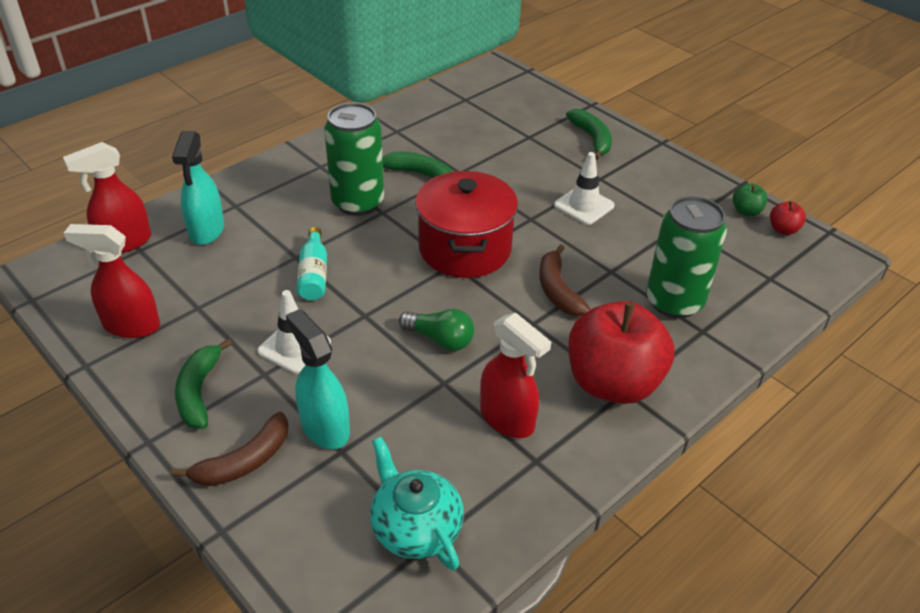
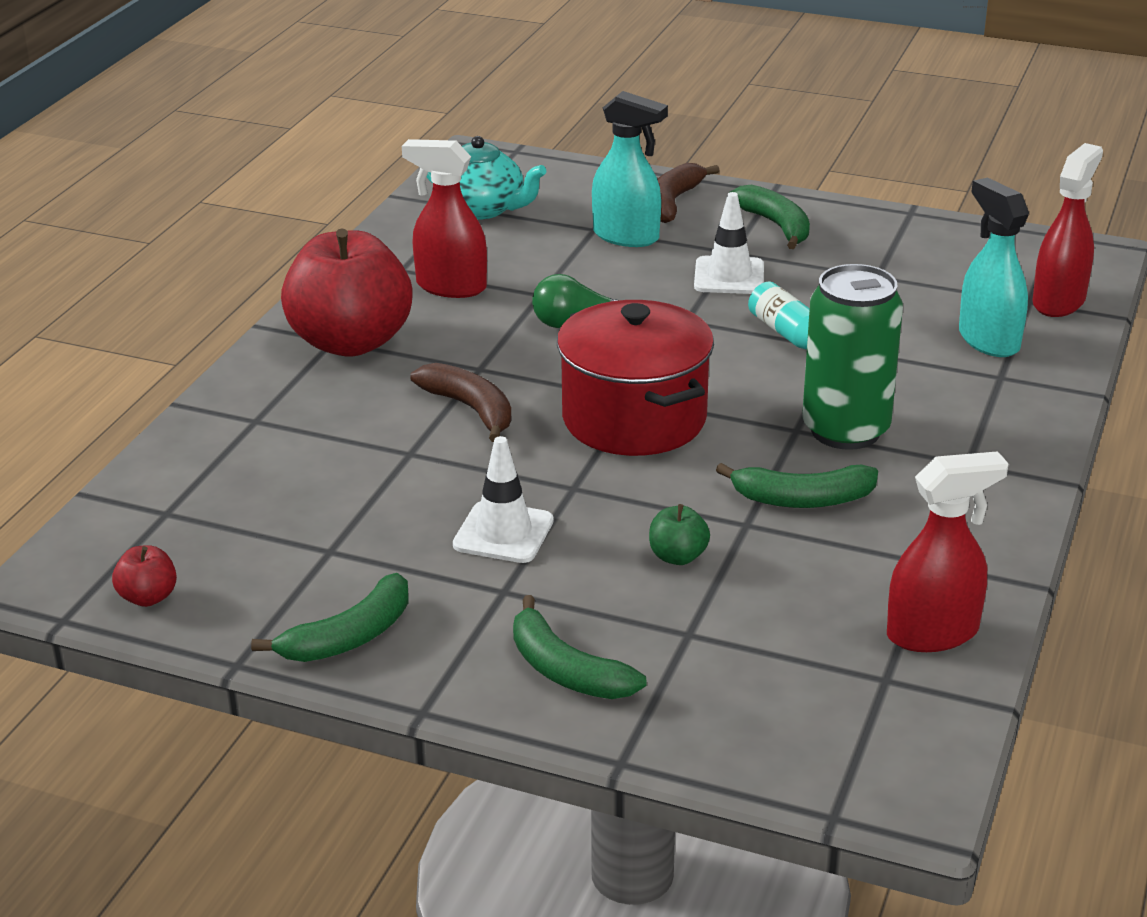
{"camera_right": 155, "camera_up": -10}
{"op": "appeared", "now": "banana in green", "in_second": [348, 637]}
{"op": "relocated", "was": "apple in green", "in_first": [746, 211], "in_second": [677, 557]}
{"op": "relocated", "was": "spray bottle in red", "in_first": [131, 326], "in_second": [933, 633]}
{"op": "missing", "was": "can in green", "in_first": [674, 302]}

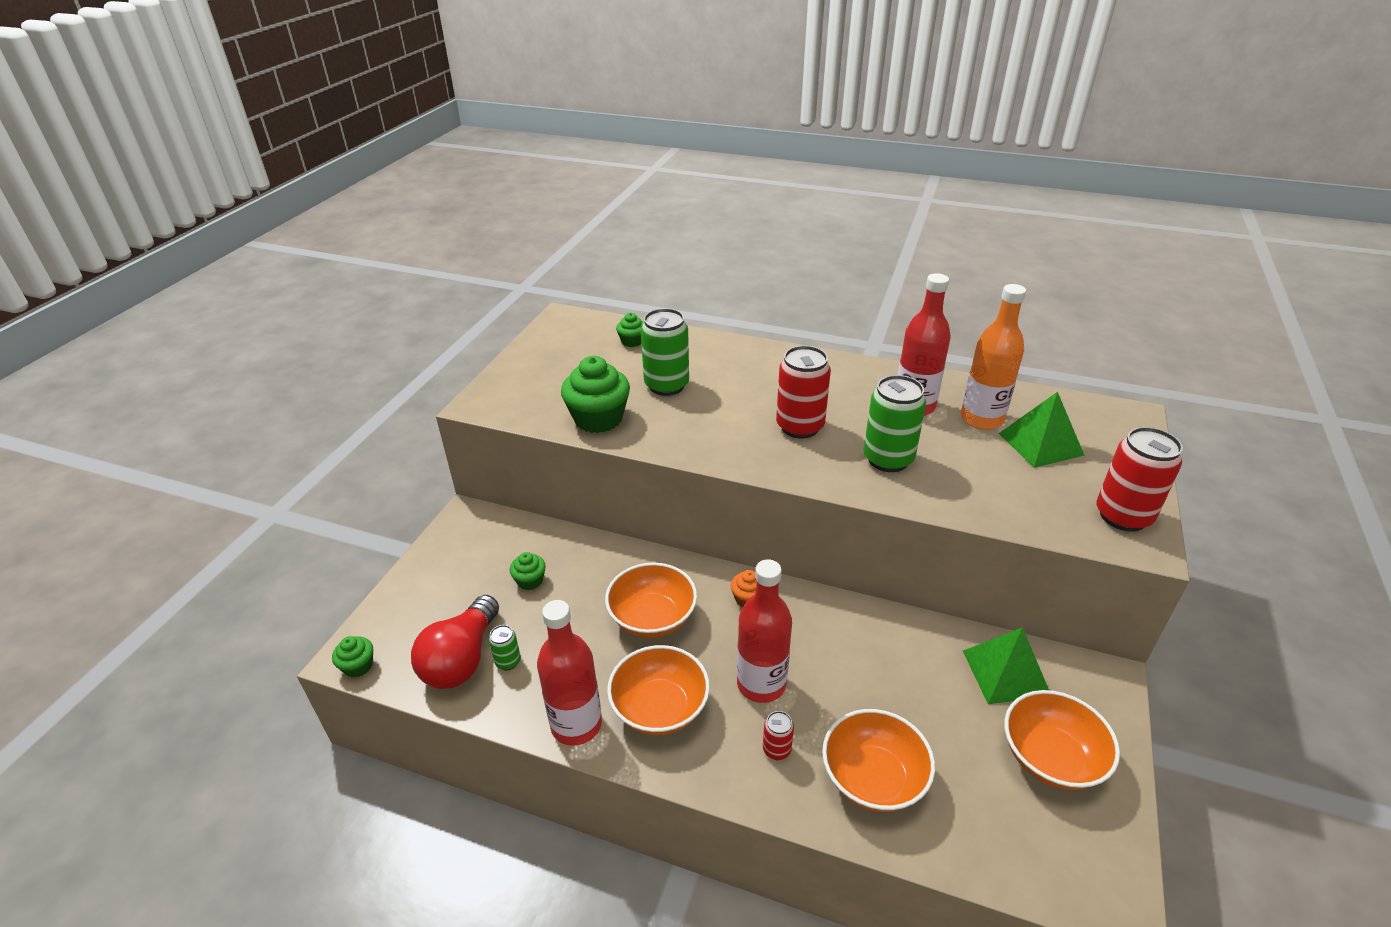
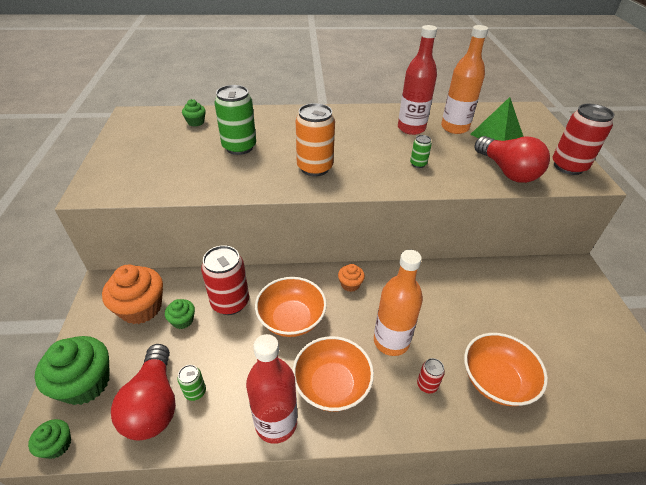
{"camera_right": -25, "camera_up": 5}
{"op": "relocated", "was": "cupcake in green", "in_first": [598, 418], "in_second": [85, 383]}
{"op": "appeared", "now": "cupcake in orange", "in_second": [141, 308]}
{"op": "relocated", "was": "can in red", "in_first": [800, 427], "in_second": [230, 302]}
{"op": "appeared", "now": "can in orange", "in_second": [315, 168]}
{"op": "colour", "was": "bottle in red", "now": "bottle in orange", "in_first": [761, 684], "in_second": [391, 341]}
{"op": "size", "was": "can in green", "in_first": [888, 459], "in_second": [418, 164], "ratio": 0.48}
{"op": "appeared", "now": "light bulb in red", "in_second": [507, 171]}
{"op": "missing", "was": "pyramid in green", "in_first": [1006, 673]}
{"op": "missing", "was": "bowl in orange", "in_first": [1051, 758]}

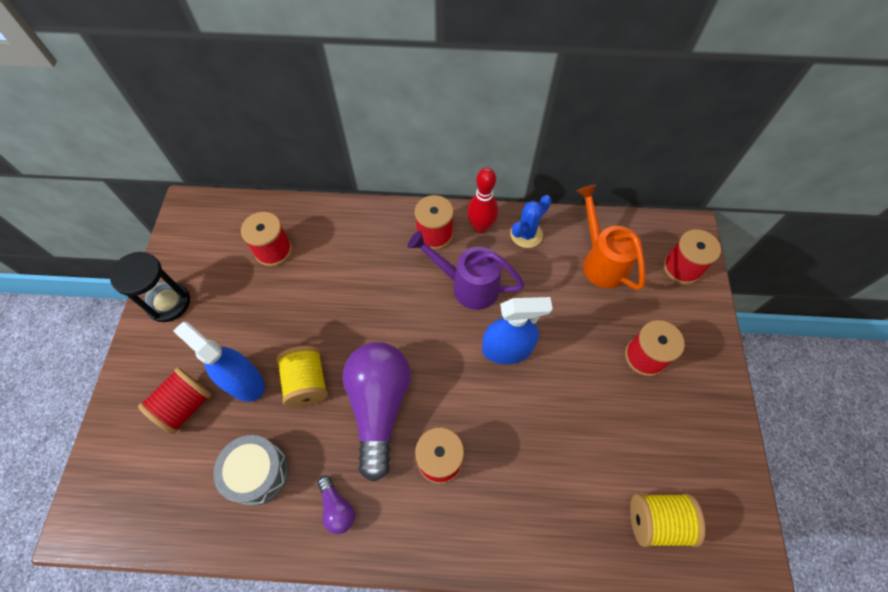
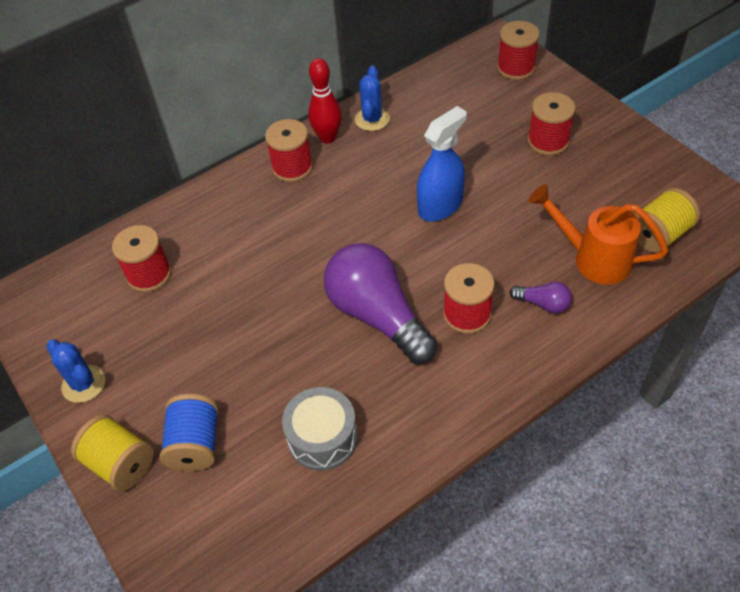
{"camera_right": -35, "camera_up": -10}
{"op": "exchanged", "was": "hourglass in black", "now": "cactus in blue", "in_first": [169, 303], "in_second": [83, 384]}
{"op": "relocated", "was": "spool in yellow", "in_first": [307, 383], "in_second": [120, 463]}
{"op": "colour", "was": "spool in red", "now": "spool in blue", "in_first": [185, 405], "in_second": [195, 444]}
{"op": "relocated", "was": "light bulb in purple", "in_first": [337, 508], "in_second": [543, 304]}
{"op": "relocated", "was": "watering can in orange", "in_first": [600, 261], "in_second": [592, 258]}
{"op": "missing", "was": "spray bottle in blue", "in_first": [243, 381]}
{"op": "missing", "was": "watering can in purple", "in_first": [467, 285]}

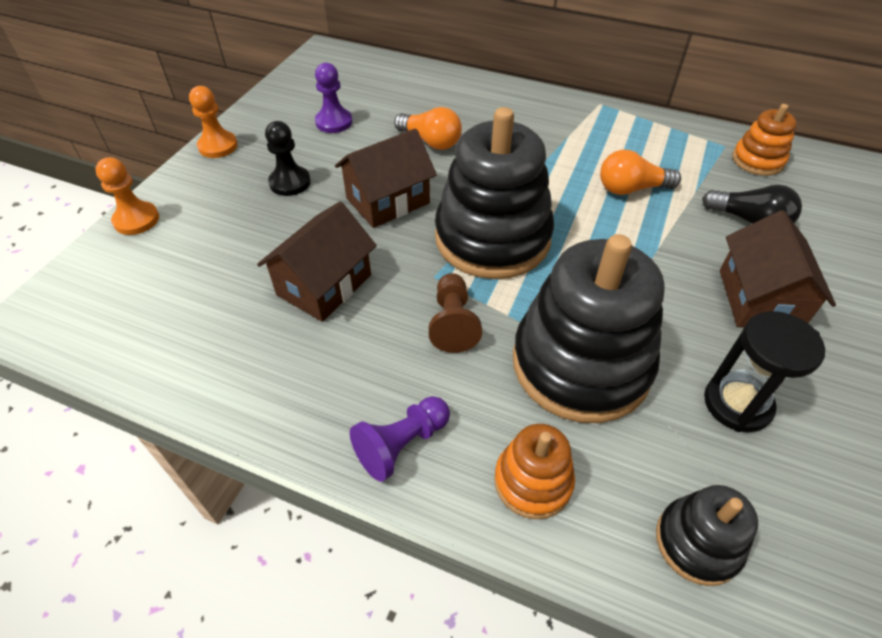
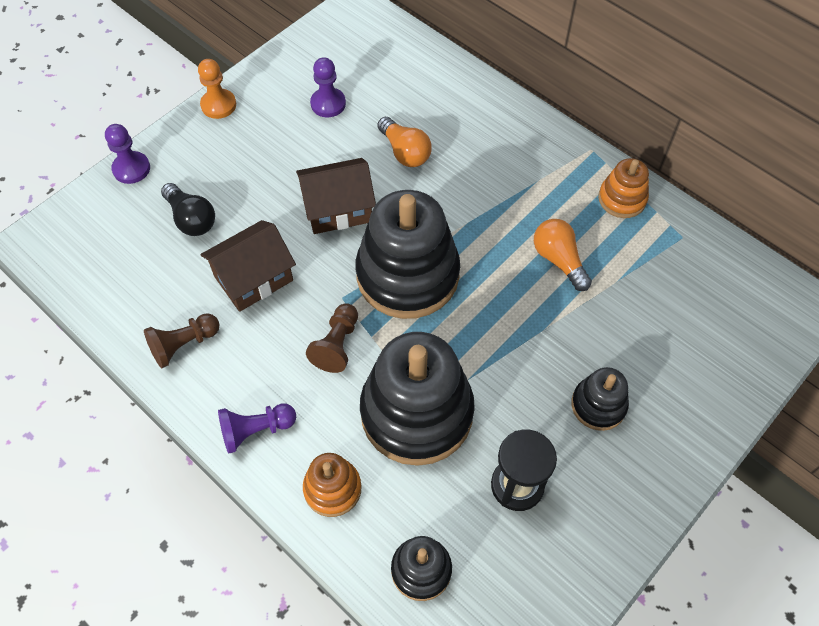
{"camera_right": 20, "camera_up": 10}
{"op": "colour", "was": "pawn in orange", "now": "pawn in purple", "in_first": [136, 220], "in_second": [131, 169]}
{"op": "appeared", "now": "pawn in brown", "in_second": [183, 345]}
{"op": "relocated", "was": "light bulb in black", "in_first": [749, 221], "in_second": [191, 219]}
{"op": "spun", "was": "light bulb in orange", "in_first": [631, 189], "in_second": [558, 260], "clockwise": 45}
{"op": "exchanged", "was": "house in brown", "now": "stacking toy in black", "in_first": [759, 299], "in_second": [598, 405]}
{"op": "relocated", "was": "stacking toy in orange", "in_first": [757, 160], "in_second": [622, 199]}
{"op": "missing", "was": "pawn in black", "in_first": [290, 182]}

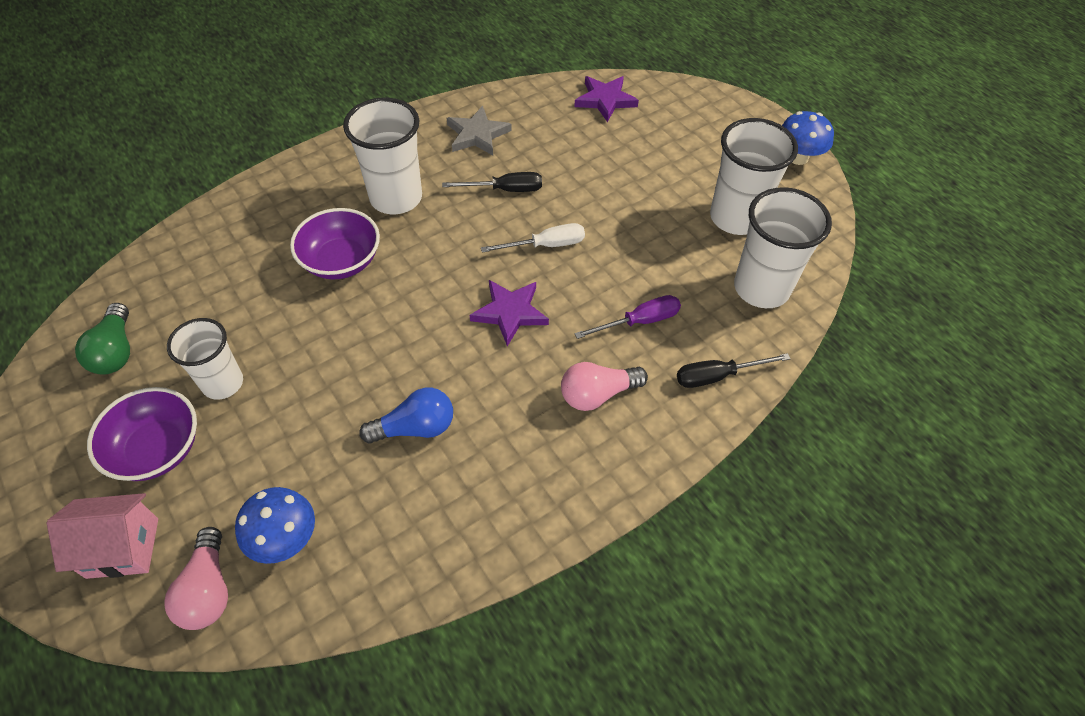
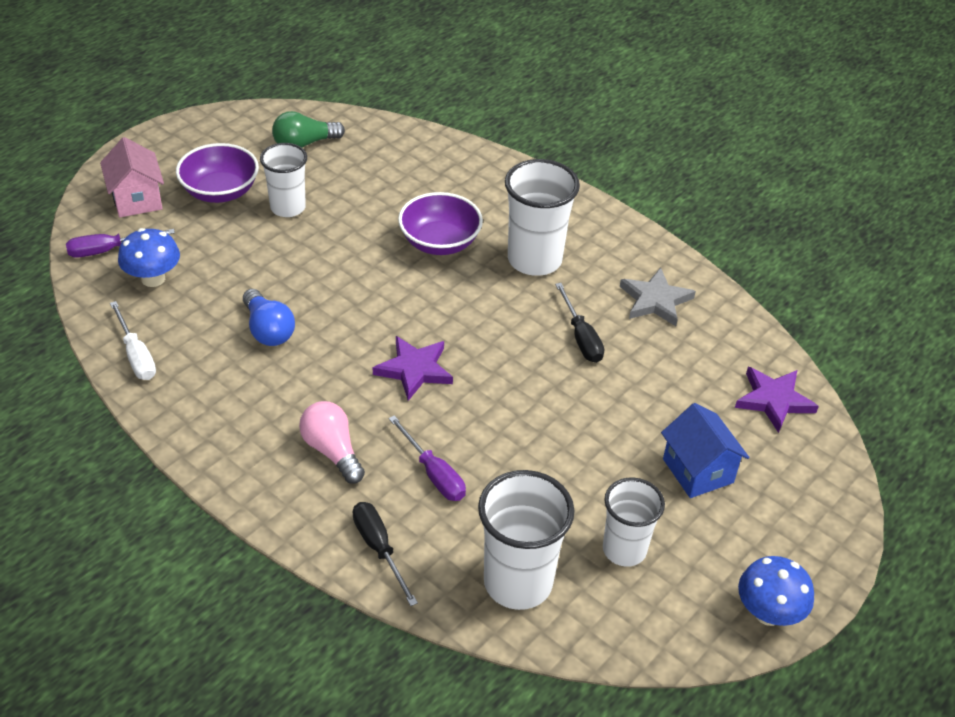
{"camera_right": 75, "camera_up": -10}
{"op": "exchanged", "was": "light bulb in pink", "now": "screwdriver in purple", "in_first": [208, 589], "in_second": [108, 250]}
{"op": "relocated", "was": "screwdriver in white", "in_first": [546, 245], "in_second": [136, 355]}
{"op": "size", "was": "cup in white", "in_first": [735, 218], "in_second": [624, 549], "ratio": 0.66}
{"op": "appeared", "now": "house in blue", "in_second": [698, 471]}

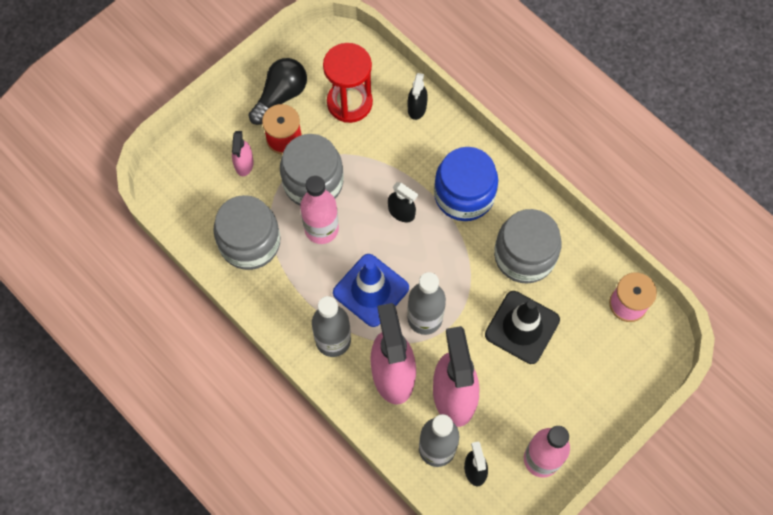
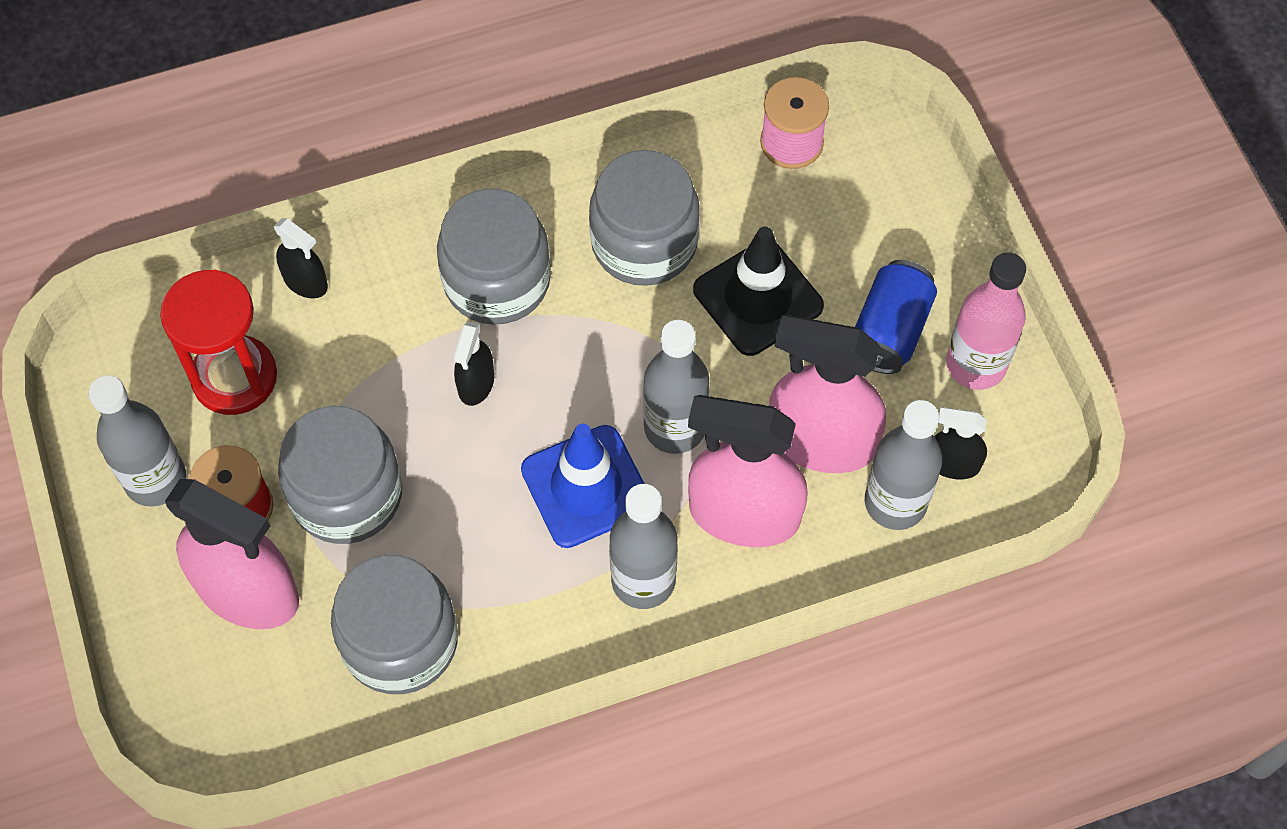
{"camera_right": -65, "camera_up": -5}
{"op": "exchanged", "was": "light bulb in black", "now": "bottle in grey", "in_first": [280, 96], "in_second": [155, 479]}
{"op": "size", "was": "spray bottle in pink", "in_first": [244, 164], "in_second": [248, 591], "ratio": 2.04}
{"op": "colour", "was": "jar in blue", "now": "jar in grey", "in_first": [464, 195], "in_second": [497, 280]}
{"op": "spun", "was": "spray bottle in black", "in_first": [401, 212], "in_second": [476, 383], "clockwise": 135}
{"op": "appeared", "now": "can in blue", "in_second": [890, 331]}
{"op": "missing", "was": "bottle in pink", "in_first": [321, 229]}

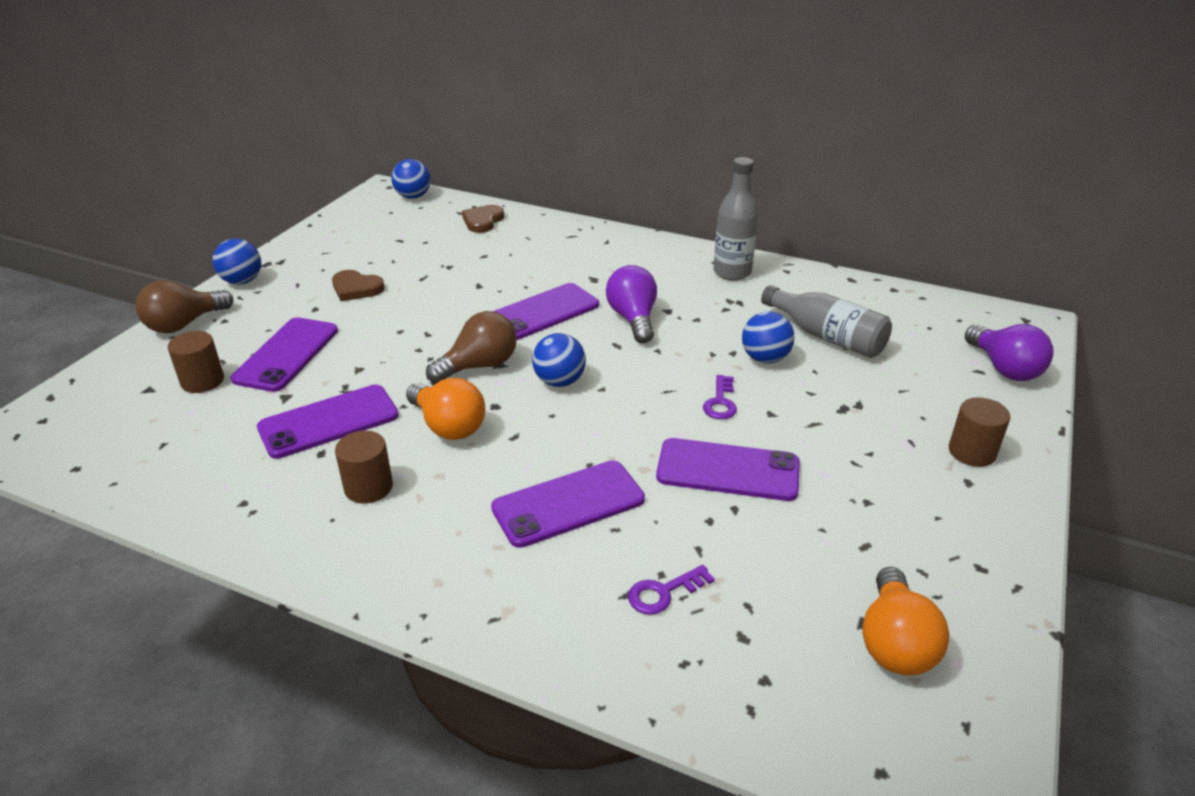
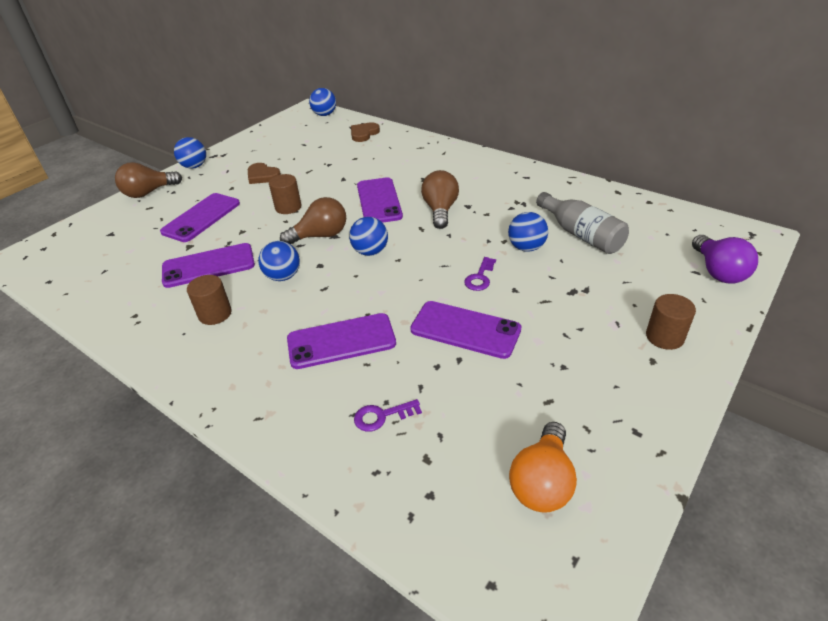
{"camera_right": 15, "camera_up": 5}
{"op": "exchanged", "was": "light bulb in orange", "now": "ball in blue", "in_first": [448, 426], "in_second": [283, 276]}
{"op": "relocated", "was": "cylinder in brown", "in_first": [202, 381], "in_second": [288, 207]}
{"op": "spun", "was": "phone in purple", "in_first": [543, 312], "in_second": [379, 201], "clockwise": -75}
{"op": "colour", "was": "light bulb in purple", "now": "light bulb in brown", "in_first": [633, 319], "in_second": [440, 210]}
{"op": "missing", "was": "bottle in grey", "in_first": [732, 272]}

